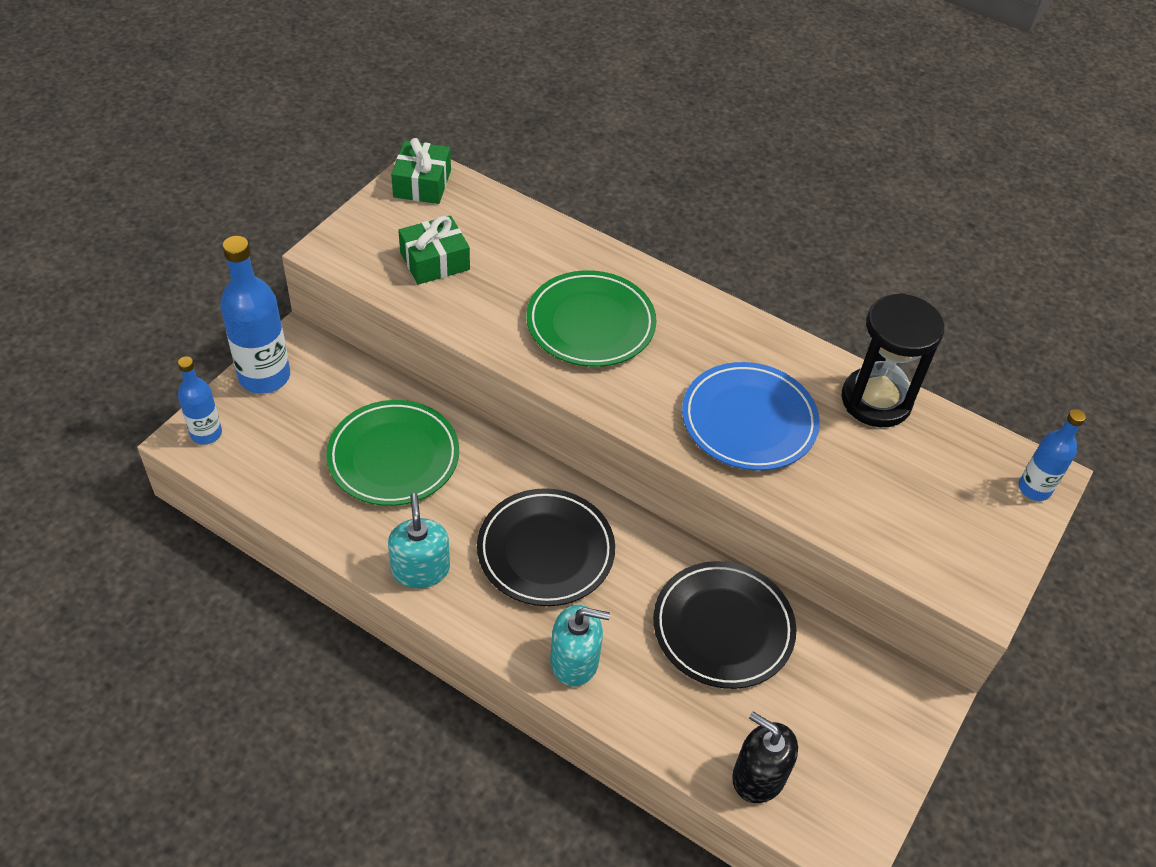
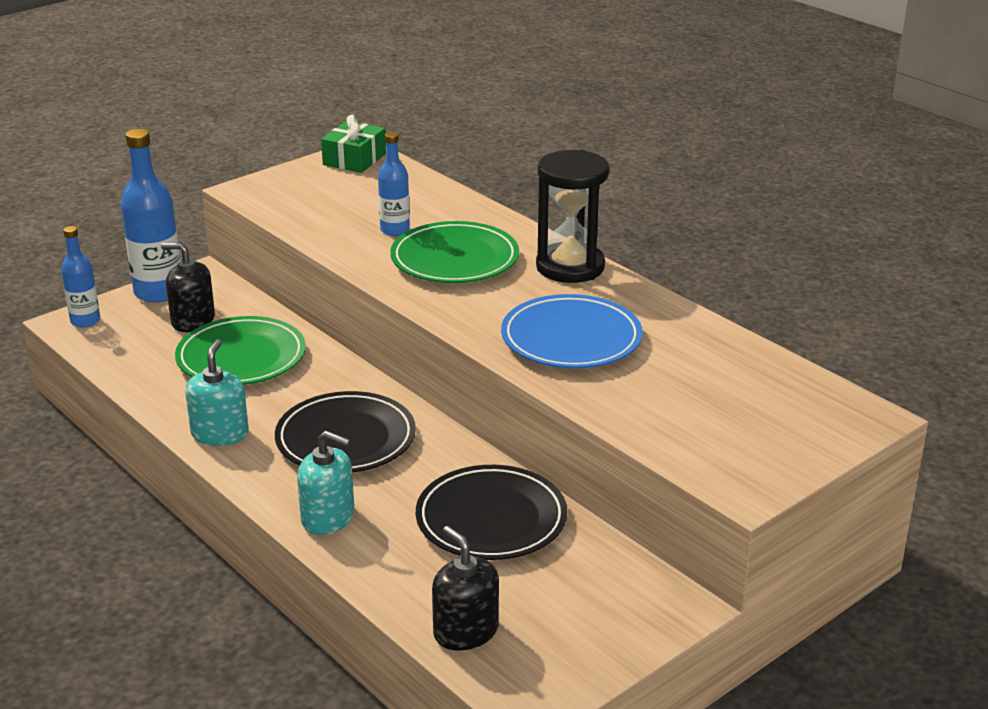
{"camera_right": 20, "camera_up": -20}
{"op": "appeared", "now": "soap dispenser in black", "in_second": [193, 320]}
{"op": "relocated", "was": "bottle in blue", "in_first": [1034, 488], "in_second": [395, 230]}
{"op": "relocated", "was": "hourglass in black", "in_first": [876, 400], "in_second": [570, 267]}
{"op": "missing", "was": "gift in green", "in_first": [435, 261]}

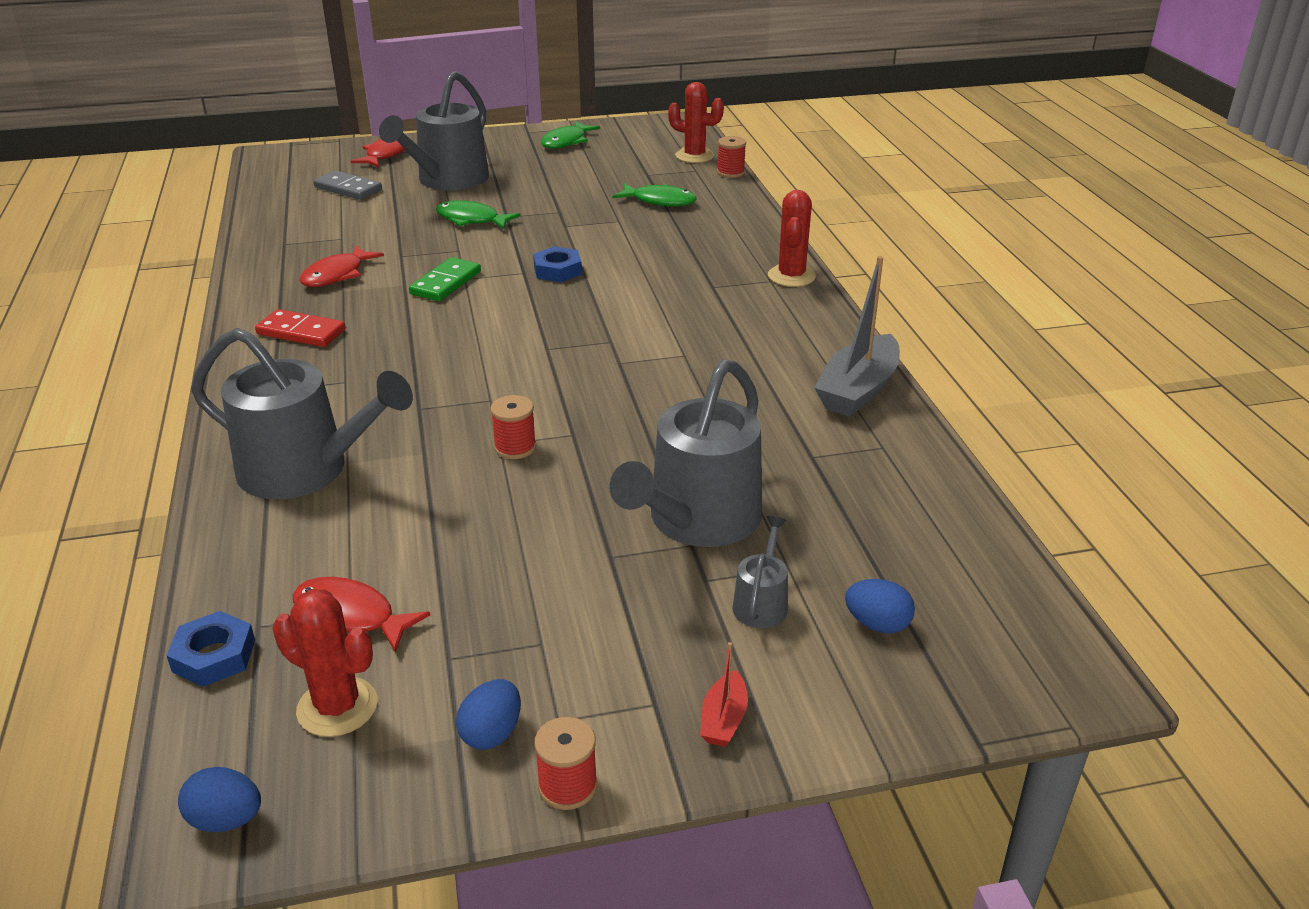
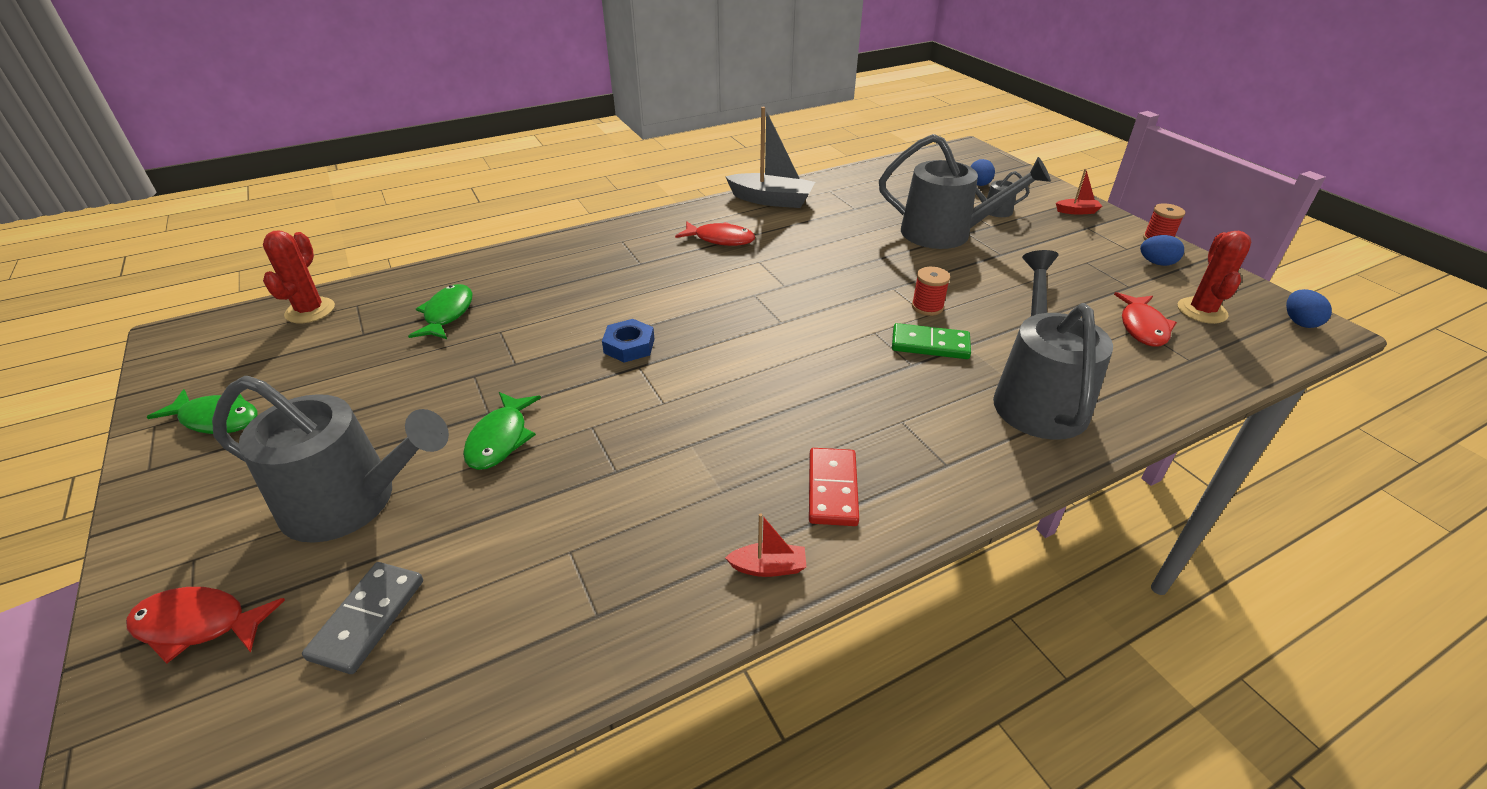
{"camera_right": -105, "camera_up": 5}
{"op": "relocated", "was": "fish in red", "in_first": [337, 275], "in_second": [720, 239]}
{"op": "appeared", "now": "boat in red", "in_second": [768, 567]}
{"op": "relocated", "was": "domino in green", "in_first": [446, 283], "in_second": [930, 344]}
{"op": "missing", "was": "nut in blue", "in_first": [214, 656]}
{"op": "missing", "was": "spool in red", "in_first": [730, 172]}
{"op": "missing", "was": "cactus in red", "in_first": [791, 276]}

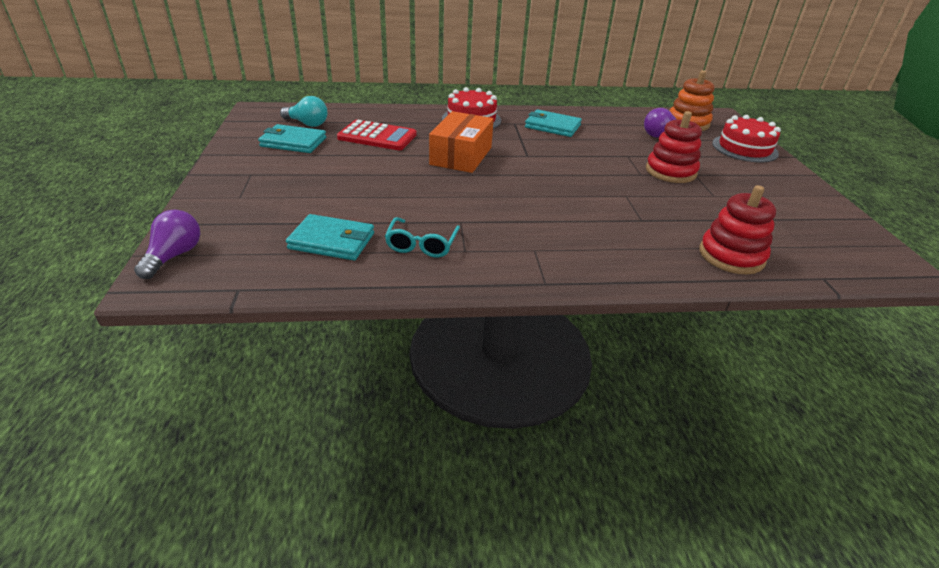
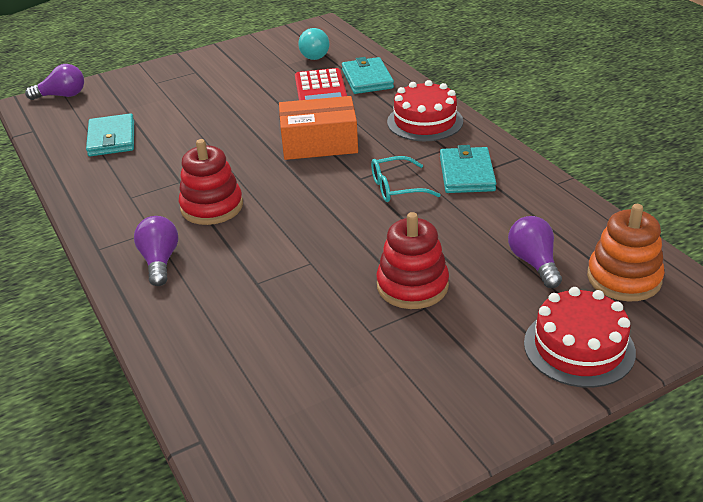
{"camera_right": 70, "camera_up": 0}
{"op": "appeared", "now": "light bulb in purple", "in_second": [160, 261]}
{"op": "relocated", "was": "stacking toy in red", "in_first": [731, 256], "in_second": [212, 207]}
{"op": "relocated", "was": "wallet in turquoise", "in_first": [293, 142], "in_second": [367, 79]}
{"op": "relocated", "was": "glasses in turquoise", "in_first": [421, 245], "in_second": [396, 188]}

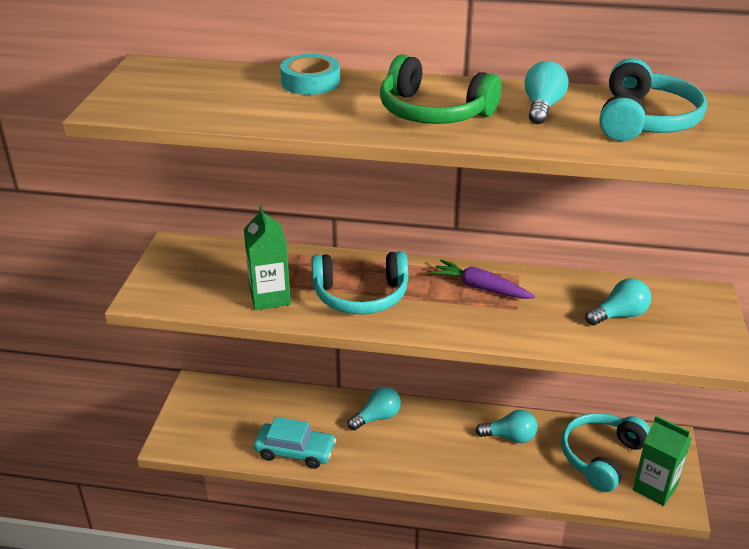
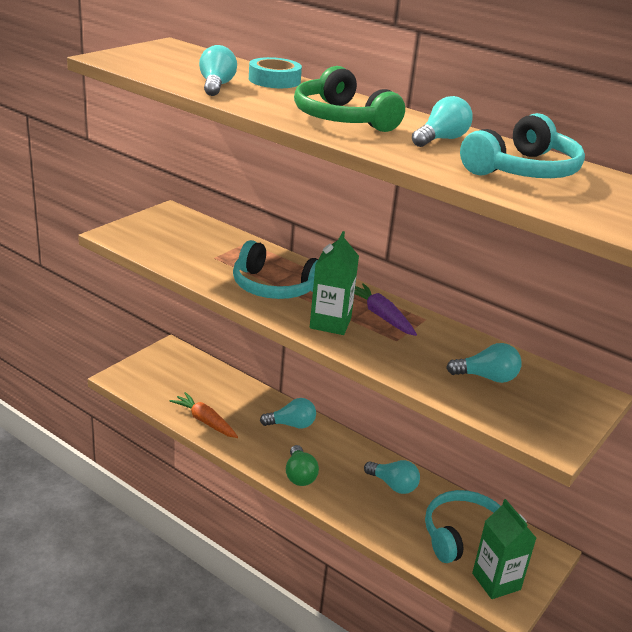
{"camera_right": 25, "camera_up": -5}
{"op": "exchanged", "was": "car in turquoise", "now": "carrot in orange", "in_first": [295, 451], "in_second": [205, 421]}
{"op": "appeared", "now": "light bulb in turquoise", "in_second": [216, 86]}
{"op": "appeared", "now": "light bulb in green", "in_second": [299, 475]}
{"op": "relocated", "was": "carton in green", "in_first": [270, 297], "in_second": [330, 323]}

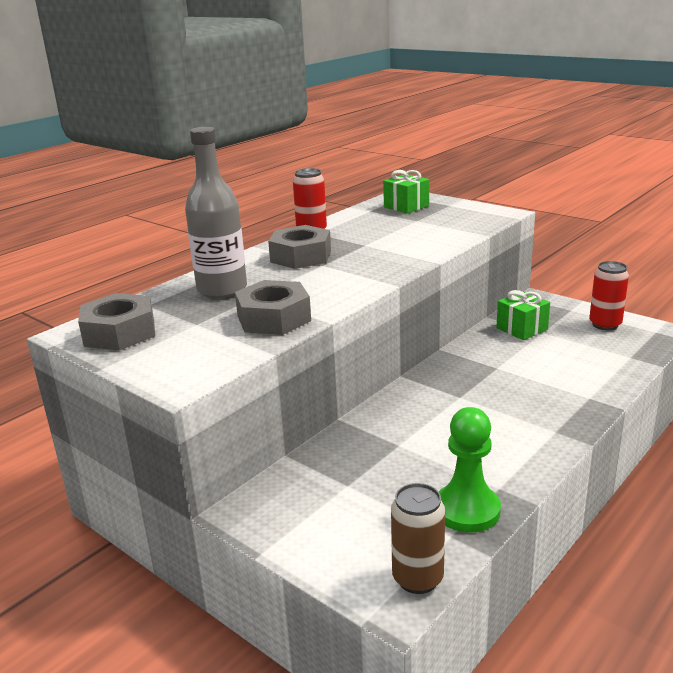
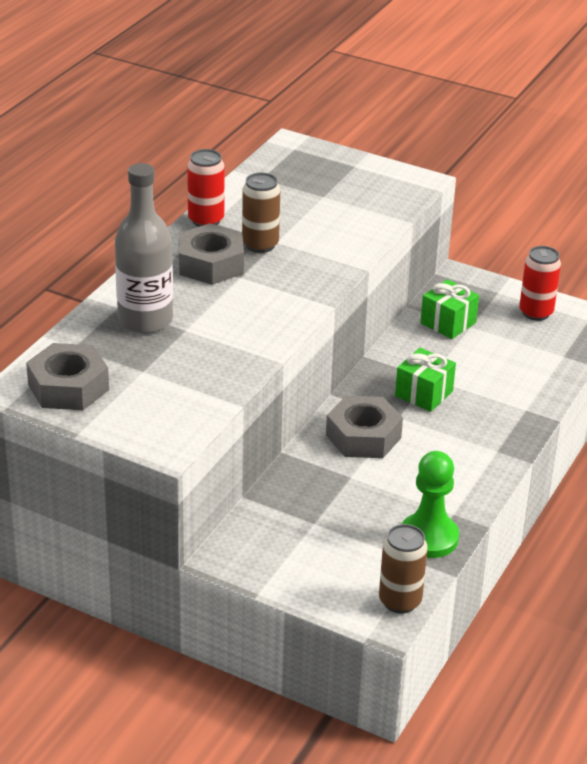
{"camera_right": -15, "camera_up": 10}
{"op": "appeared", "now": "can in brown", "in_second": [260, 245]}
{"op": "relocated", "was": "nut in grey", "in_first": [274, 318], "in_second": [363, 436]}
{"op": "relocated", "was": "gift in green", "in_first": [406, 206], "in_second": [424, 394]}

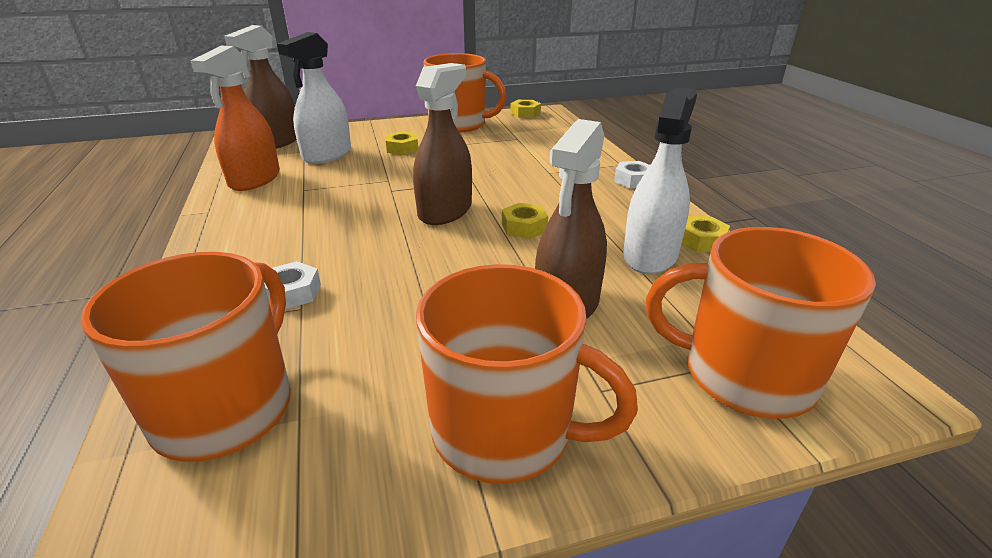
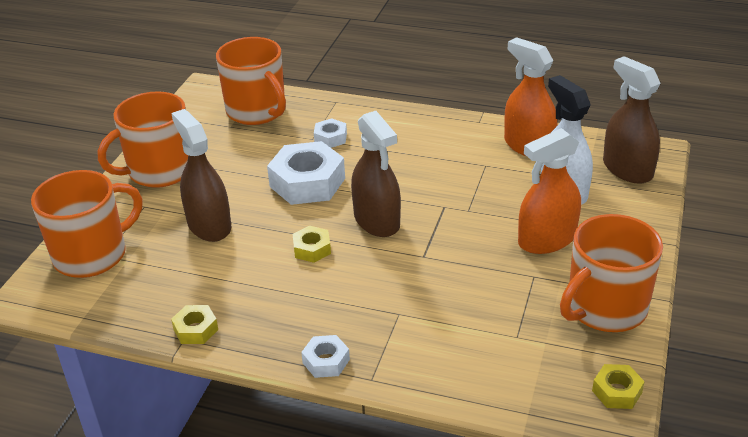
{"camera_right": 125, "camera_up": 5}
{"op": "appeared", "now": "nut in white", "in_second": [307, 182]}
{"op": "exchanged", "was": "nut in yellow", "now": "spray bottle in orange", "in_first": [402, 148], "in_second": [547, 240]}
{"op": "missing", "was": "spray bottle in white", "in_first": [650, 255]}

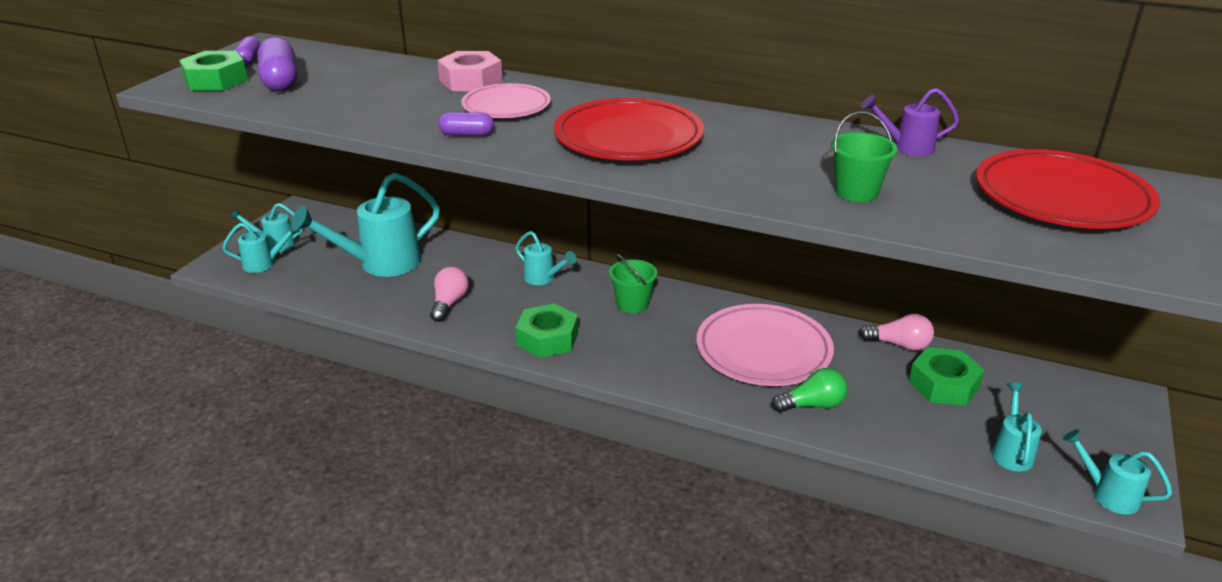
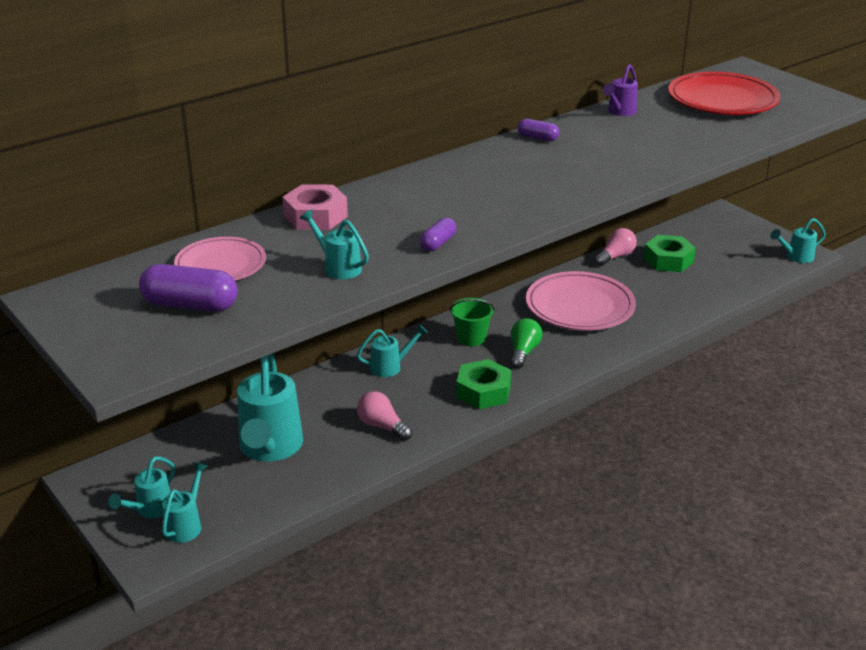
{"camera_right": -60, "camera_up": 0}
{"op": "relocated", "was": "plate in pink", "in_first": [506, 106], "in_second": [220, 265]}
{"op": "relocated", "was": "watering can in turquoise", "in_first": [1011, 451], "in_second": [338, 267]}
{"op": "relocated", "was": "light bulb in green", "in_first": [812, 405], "in_second": [523, 352]}
{"op": "relocated", "was": "capsule in purple", "in_first": [249, 59], "in_second": [537, 138]}
{"op": "missing", "was": "nut in green", "in_first": [216, 80]}
{"op": "missing", "was": "plate in red", "in_first": [628, 137]}
{"op": "missing", "was": "bucket in green", "in_first": [856, 192]}

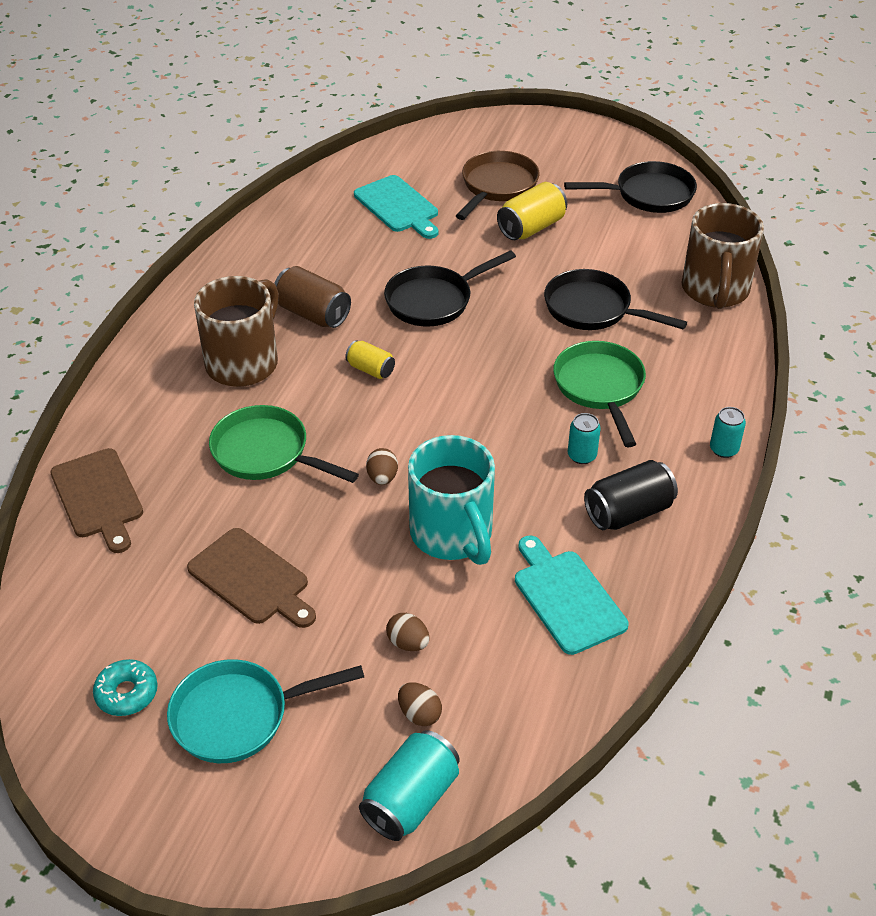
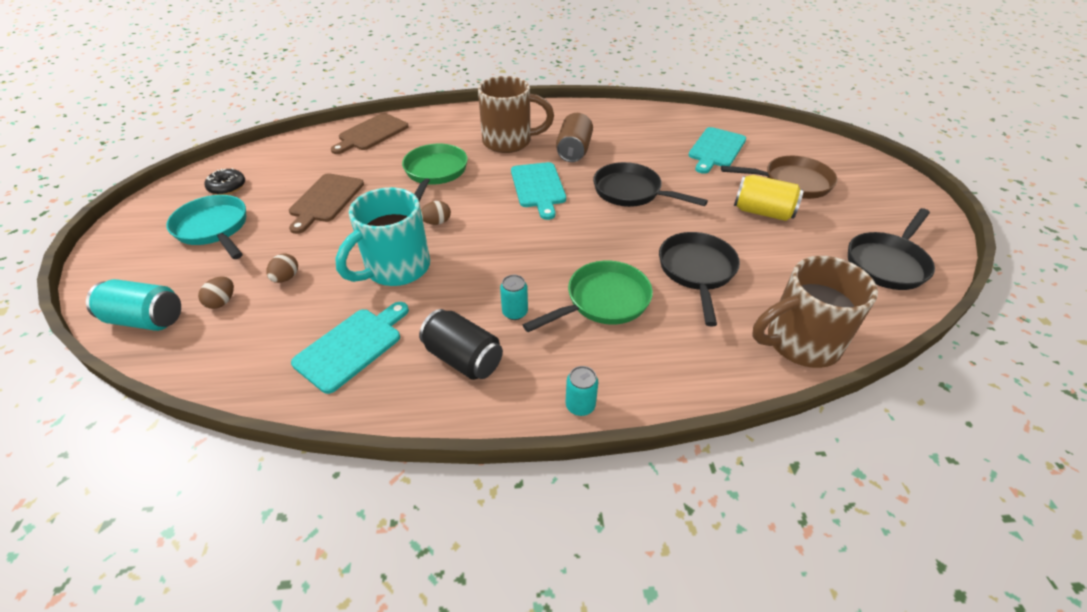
{"camera_right": 65, "camera_up": 0}
{"op": "colour", "was": "donut in turquoise", "now": "donut in black", "in_first": [127, 693], "in_second": [227, 187]}
{"op": "exchanged", "was": "can in yellow", "now": "cutting board in turquoise", "in_first": [371, 369], "in_second": [538, 187]}
{"op": "spun", "was": "pan in black", "in_first": [648, 194], "in_second": [887, 263], "clockwise": 75}

